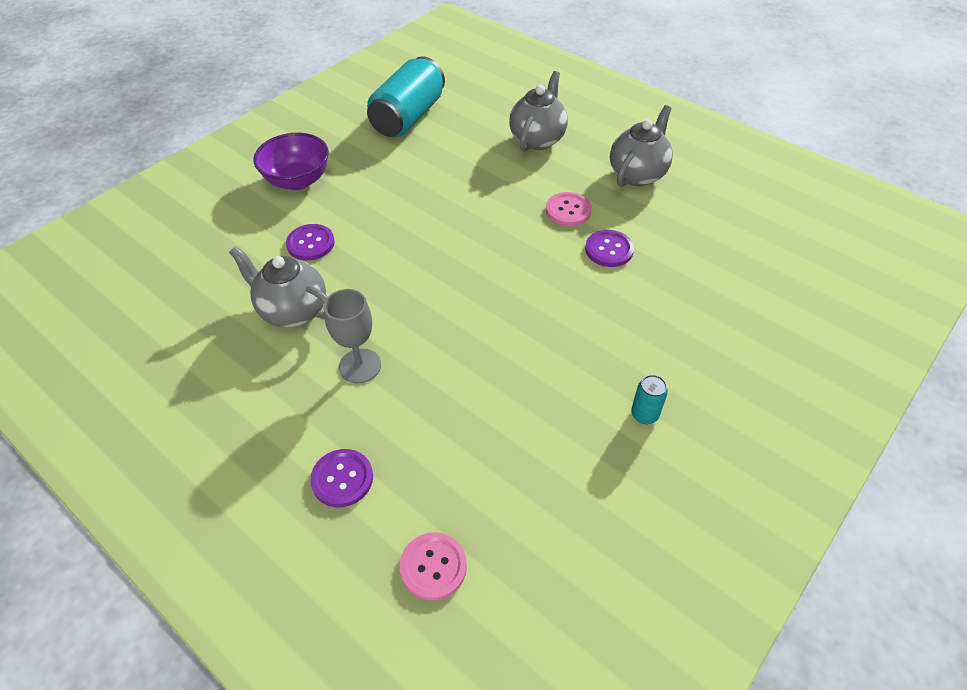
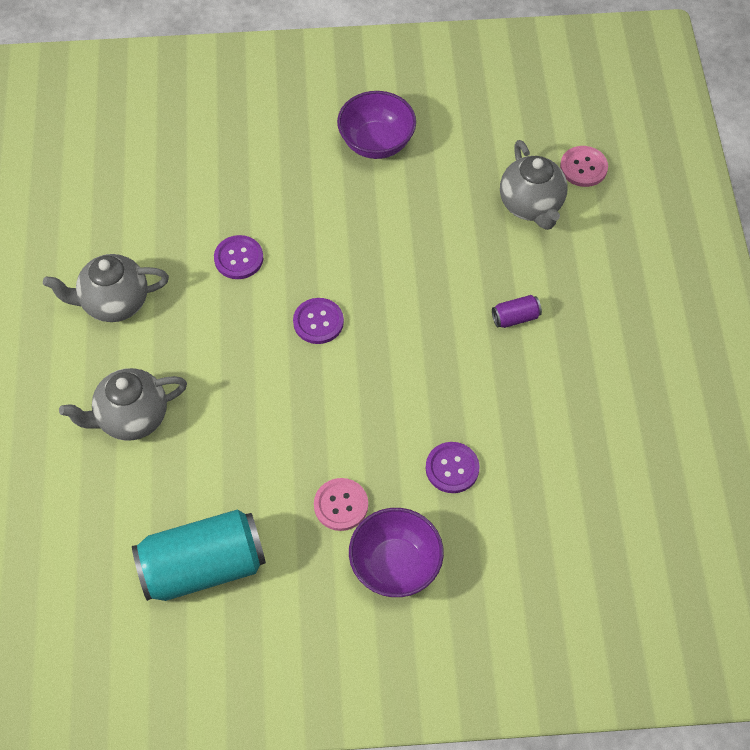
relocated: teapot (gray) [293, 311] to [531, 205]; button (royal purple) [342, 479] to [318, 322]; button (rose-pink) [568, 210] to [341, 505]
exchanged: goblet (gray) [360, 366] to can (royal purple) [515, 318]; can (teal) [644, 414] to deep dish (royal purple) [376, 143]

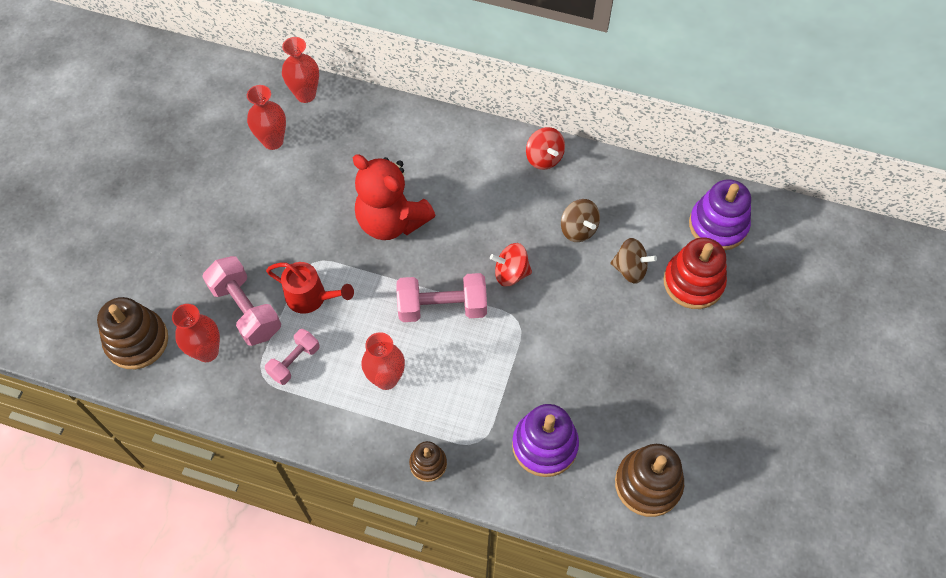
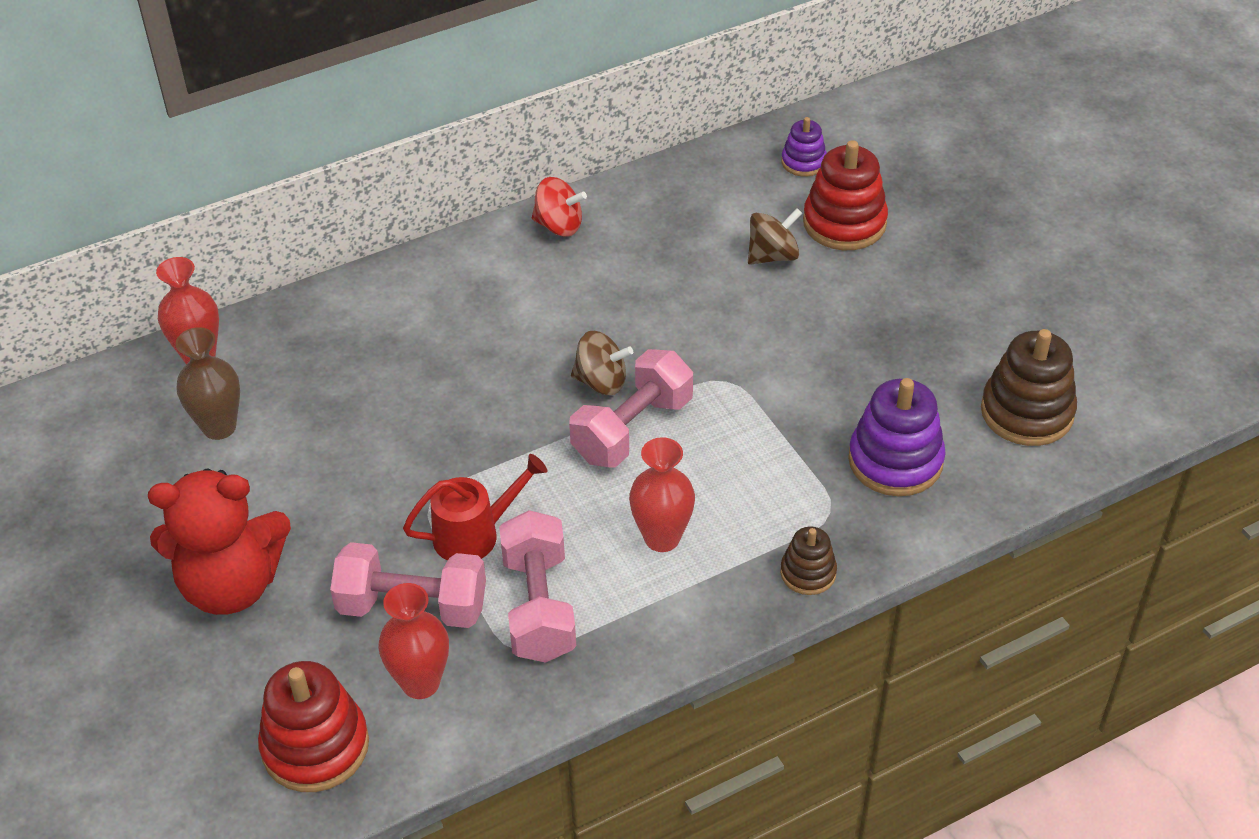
missing: spinning top (scarlet) [511, 273]
relocated: stuffed bear (scarlet) [391, 221] to [231, 585]; spinning top (brown) [578, 229] to [601, 382]
colour: ring stacker (brown) [137, 341] to ring stacker (scarlet) [315, 746]; vase (scarlet) [273, 141] to vase (brown) [219, 427]
size: hand weight (rose-pink) [294, 362] = [539, 606] x1.63; ring stacker (royal purple) [718, 225] = [803, 162] x0.56

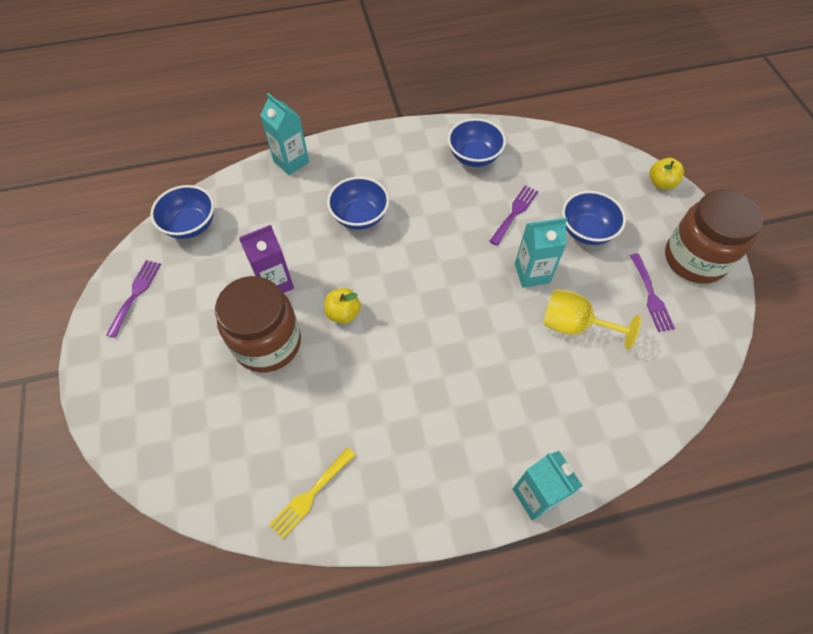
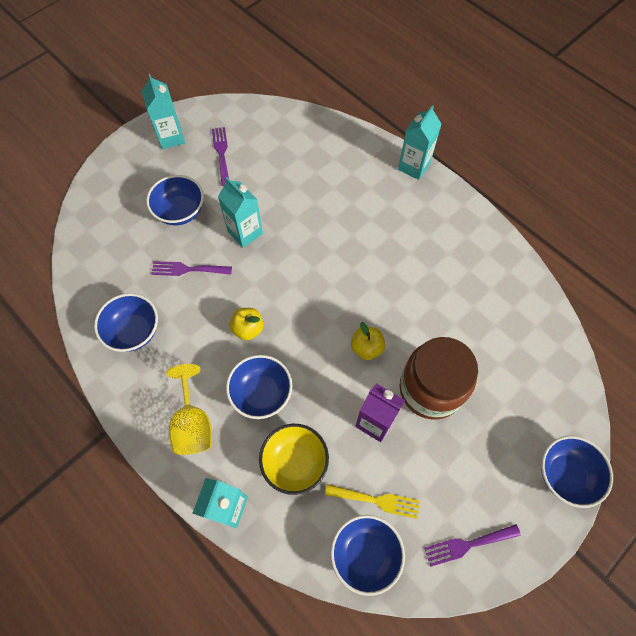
appeared: deep dish (golden) [295, 462]; deep dish (cobalt) [565, 474]
relocated: dinner fork (golden) [311, 495] to [376, 500]; goblet (golden) [574, 325] to [193, 424]; apple fruit (golden) [661, 183] to [248, 329]
exchanged: jar (brown) [694, 259] to juice carton (teal) [171, 137]
spun: dinner fork (royal purple) [651, 296] = [221, 153] 60 degrees counterclockwise

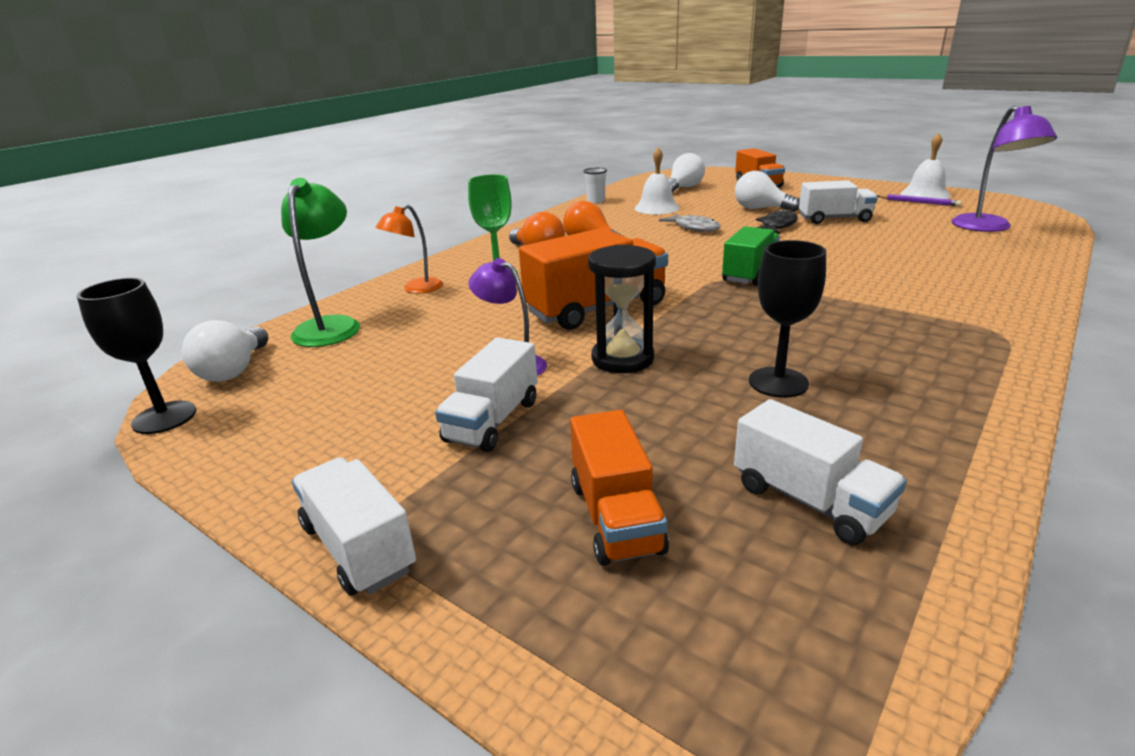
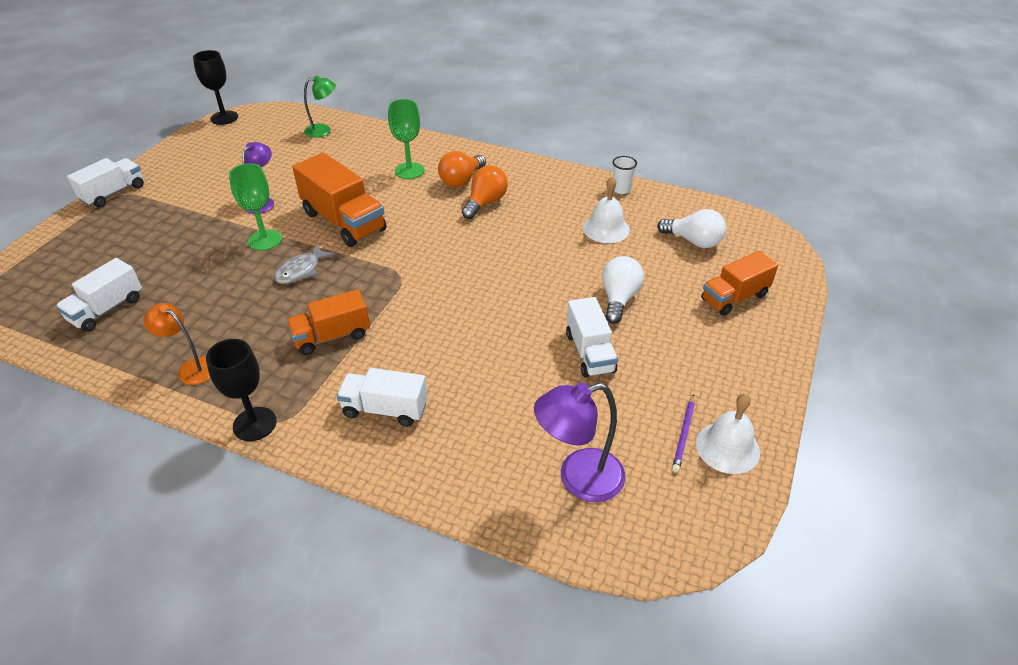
missing: light bulb (white) [234, 370]; lorry (emerald) [750, 273]; toy fish (jet-black) [777, 226]
relocated: lamp (orange) [416, 289] to [191, 368]; lorry (white) [493, 421] to [385, 409]; lorry (orange) [615, 517] to [332, 336]; toy fish (gray) [694, 228] to [301, 270]; goblet (jet-black) [778, 382] to [254, 424]
exchanged: sandglass (jet-black) [622, 359] to goblet (emerald) [265, 240]
size: lamp (emerald) [331, 326] = [323, 130] x0.66

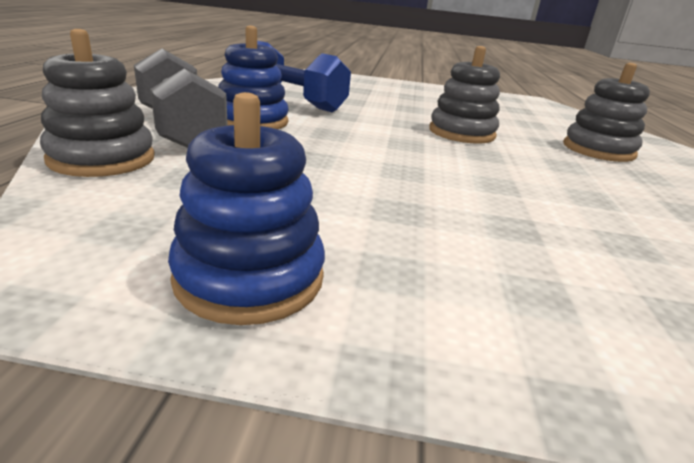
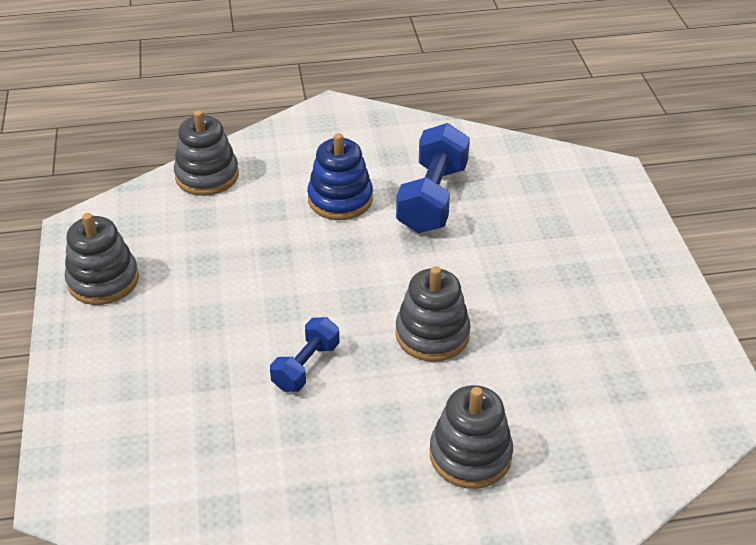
missing: hand weight (gray) [181, 130]
appeared: hand weight (cobalt) [306, 366]
colour: ring stacker (cobalt) [249, 277] to ring stacker (gray) [103, 280]

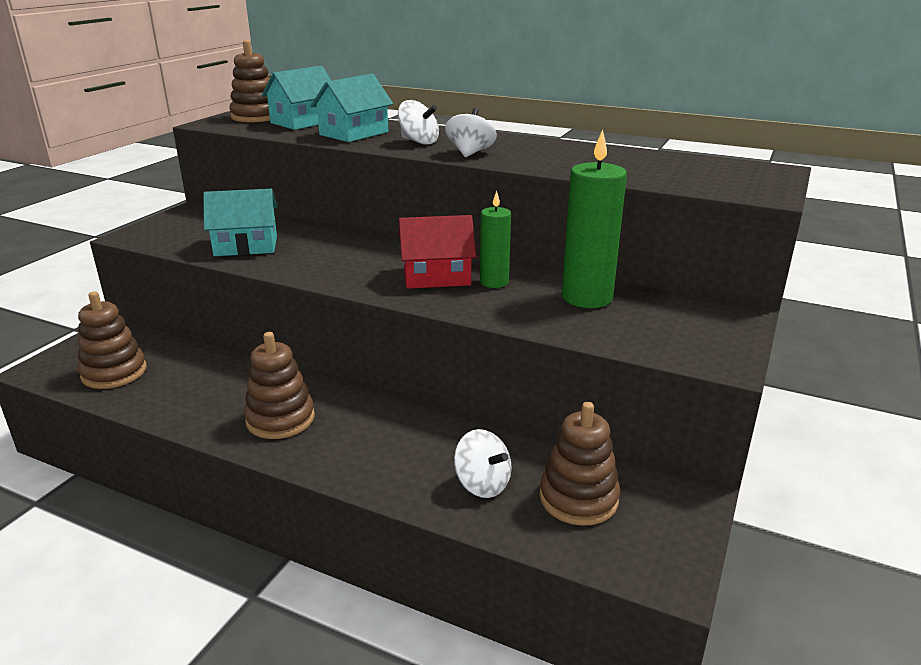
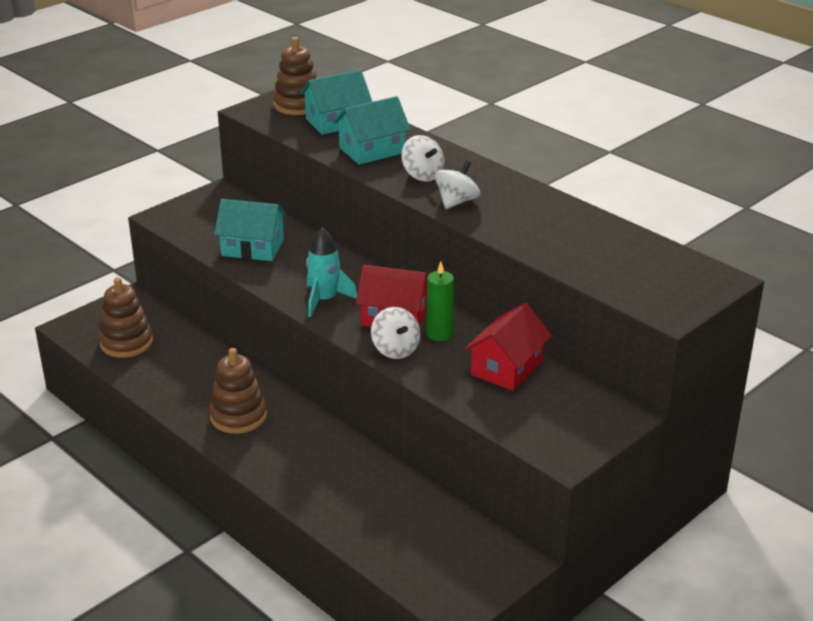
missing: ring stacker (brown) [578, 498]
appeared: spaceship (teal) [325, 300]
relocated: spinning top (white) [482, 484] to [395, 349]
exchanged: candle (emerald) [587, 297] to house (scarlet) [507, 368]

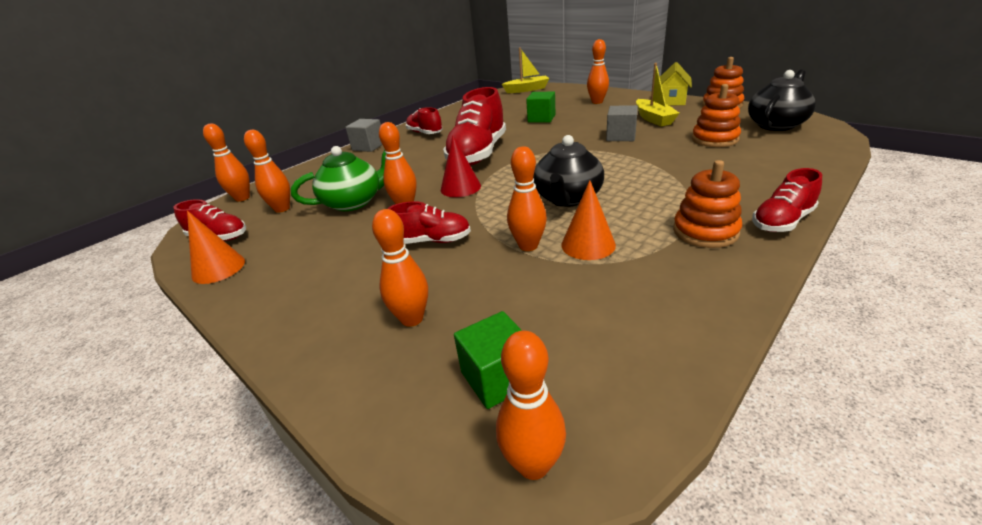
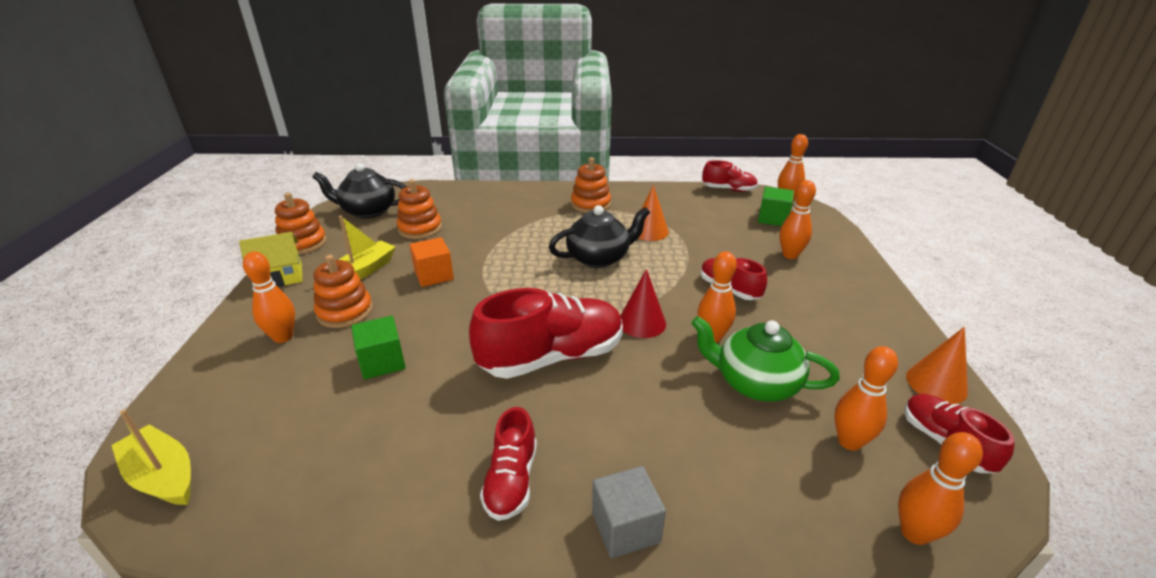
missing: tenpin (orange) [528, 246]
appeared: ring stacker (orange) [345, 312]
relocated: lace-up shoe (scarlet) [782, 221] to [728, 190]
colour: block (gray) [621, 136] to block (orange) [434, 275]

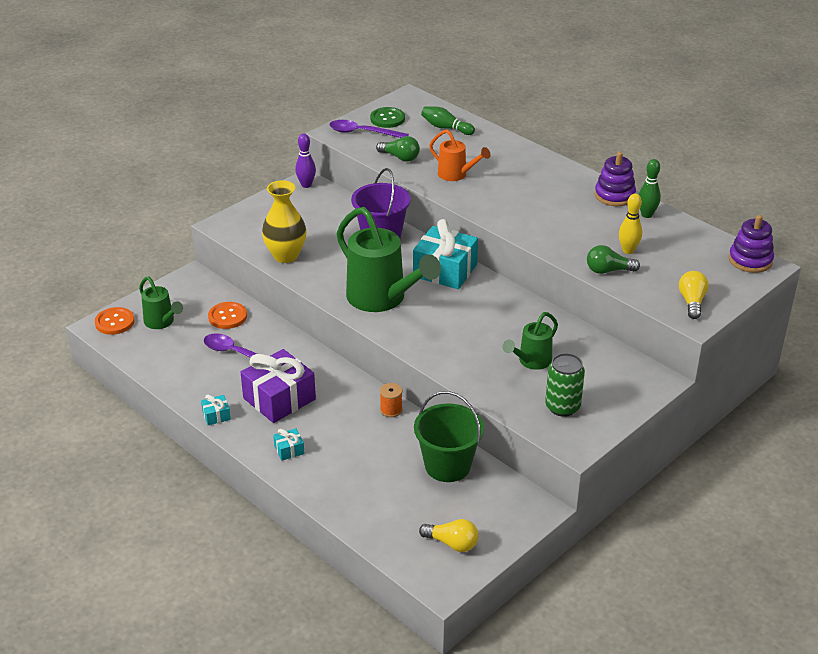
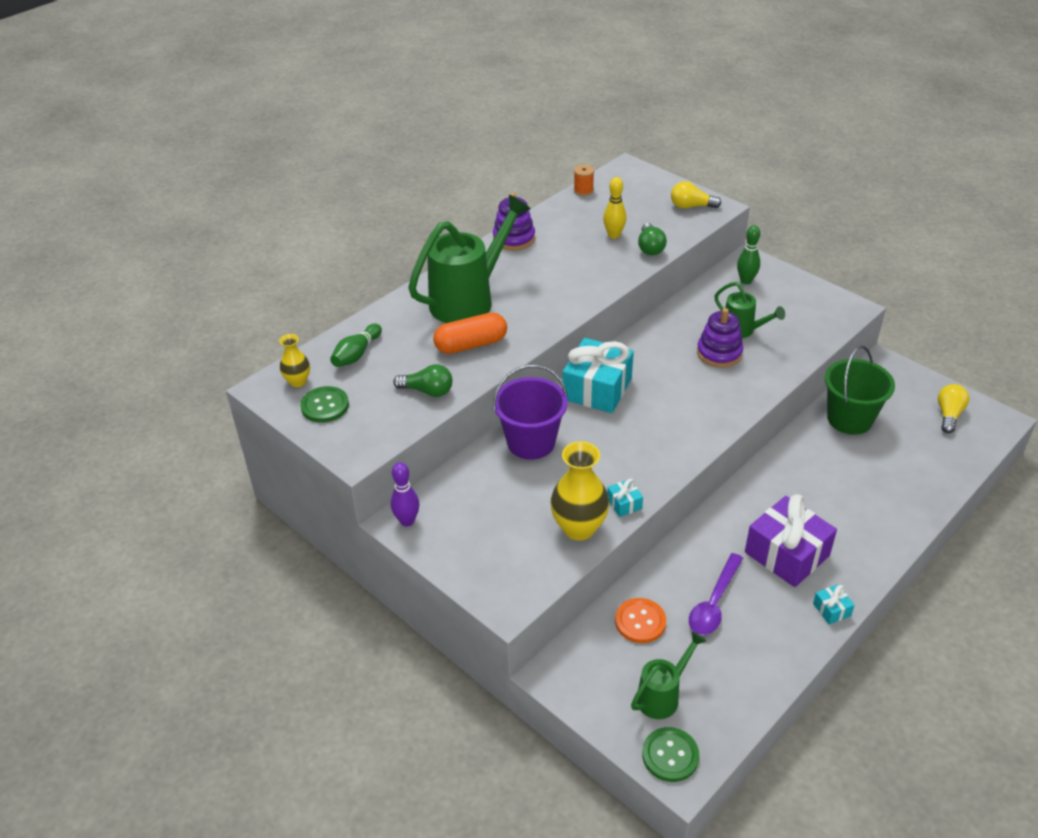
missing: tablespoon (royal purple) [362, 133]; can (emerald) [562, 407]
appeared: vase (golden) [298, 381]
relocated: gift (teal) [289, 450] to [624, 504]; watering can (emerald) [382, 299] to [468, 300]; spool (orange) [391, 410] to [583, 190]; tenpin (emerald) [646, 215] to [746, 281]; ring stacker (royal purple) [750, 260] to [719, 353]
exchanged: watering can (orange) [456, 175] to pill shape (orange) [471, 345]
colour: button (orange) [114, 322] to button (emerald) [670, 755]
spun: light bulb (emerald) [400, 157] = [427, 391] 75 degrees clockwise

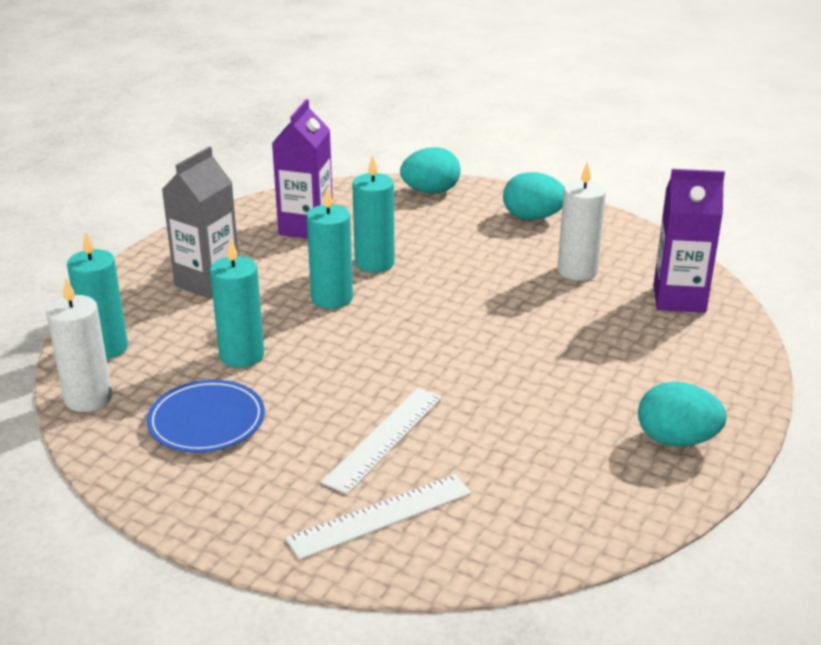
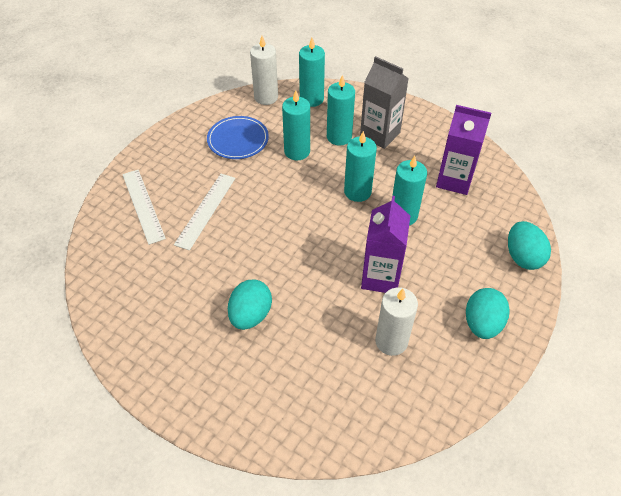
appeared: candle (teal) [339, 137]
relocated: toy egg (teal) [676, 440] to [250, 315]; juice carton (royal purple) [679, 299] to [380, 277]
spun: measuring stick (white) [384, 438] = [206, 210] 75 degrees clockwise

